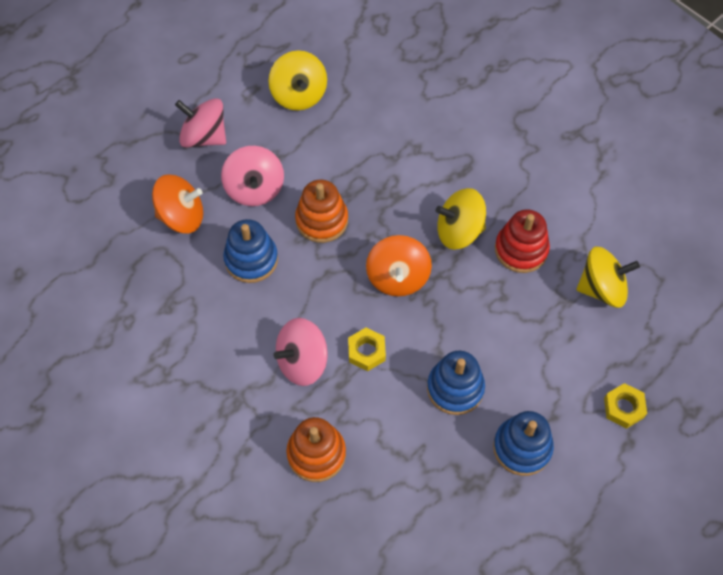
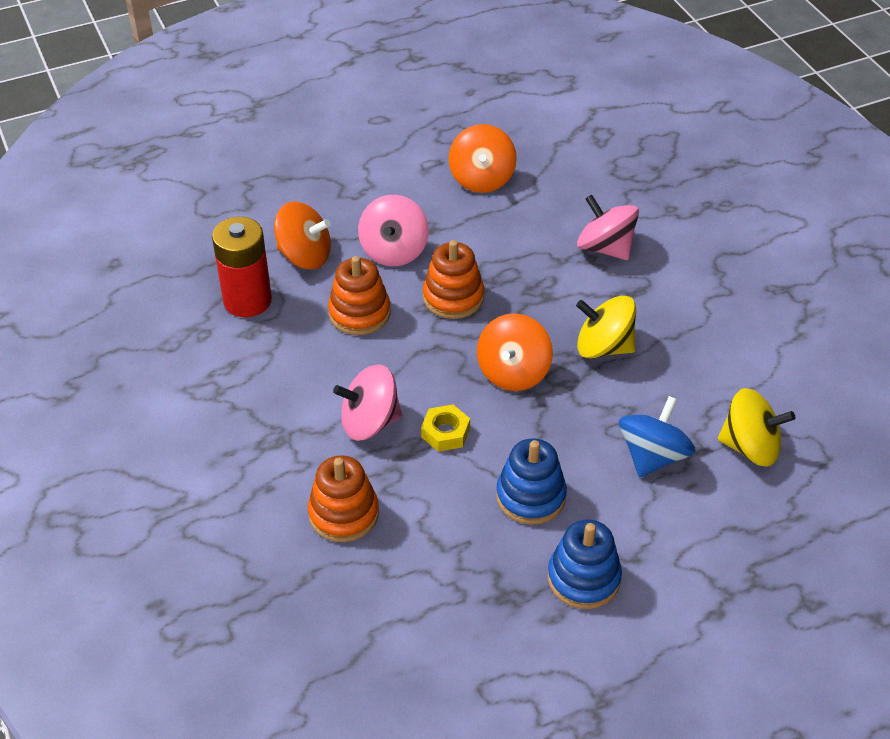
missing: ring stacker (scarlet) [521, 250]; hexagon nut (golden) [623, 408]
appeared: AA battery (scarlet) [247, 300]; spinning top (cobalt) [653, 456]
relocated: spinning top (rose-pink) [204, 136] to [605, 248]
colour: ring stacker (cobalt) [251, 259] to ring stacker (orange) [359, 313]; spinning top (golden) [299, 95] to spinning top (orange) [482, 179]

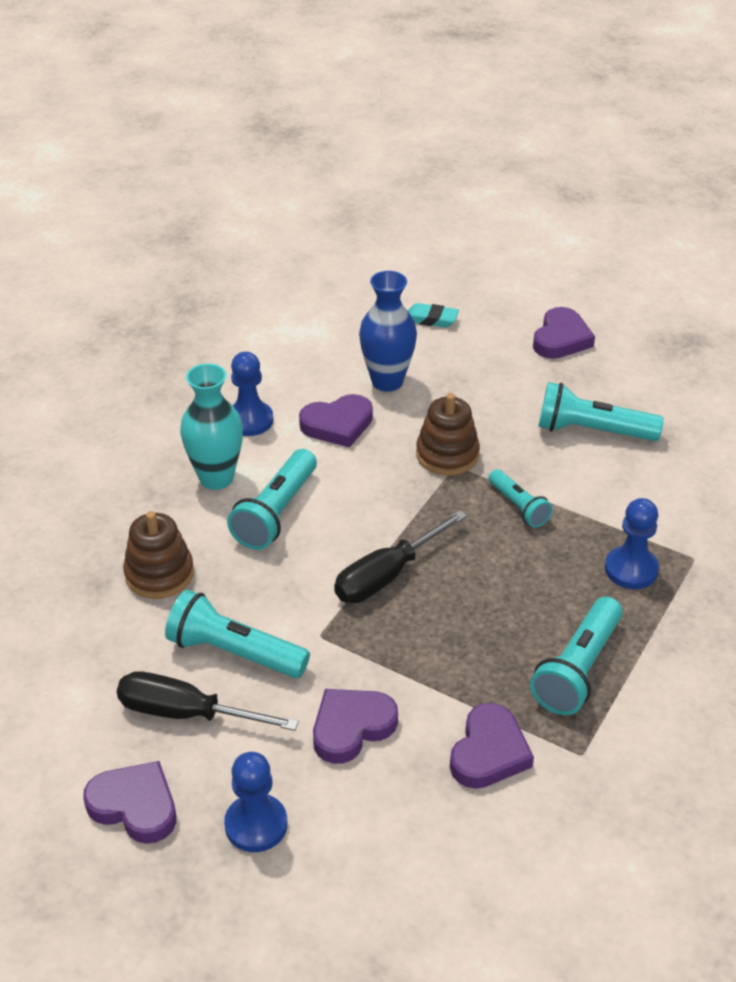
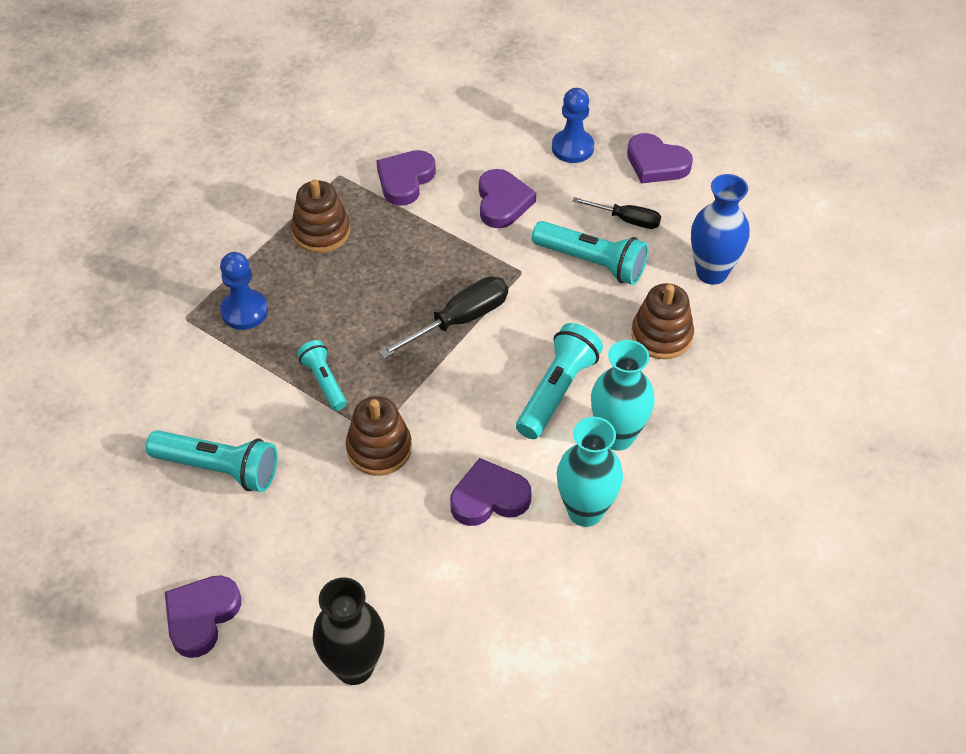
relocated: vase (cobalt) [387, 381] to [711, 272]
exchanged: game pawn (cobalt) [249, 420] to vase (teal) [585, 511]; pencil eraser (teal) [431, 319] to vase (jet-black) [354, 667]; pocket torch (teal) [578, 669] to ring stacker (brown) [321, 232]
spun: heart (royal purple) [351, 727] = [502, 202] 60 degrees counterclockwise
size: flat screwdriver (jet-black) [186, 713] = [627, 220] x0.64

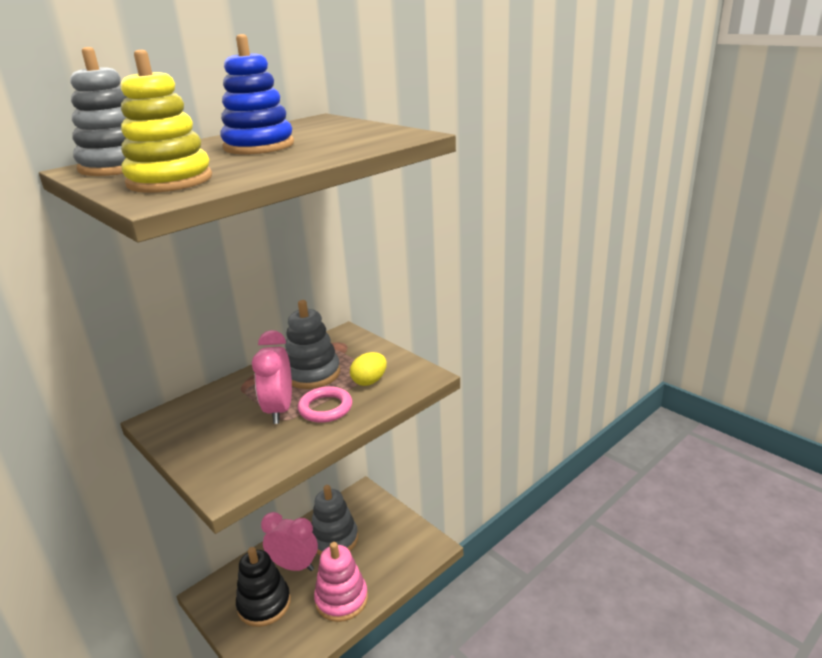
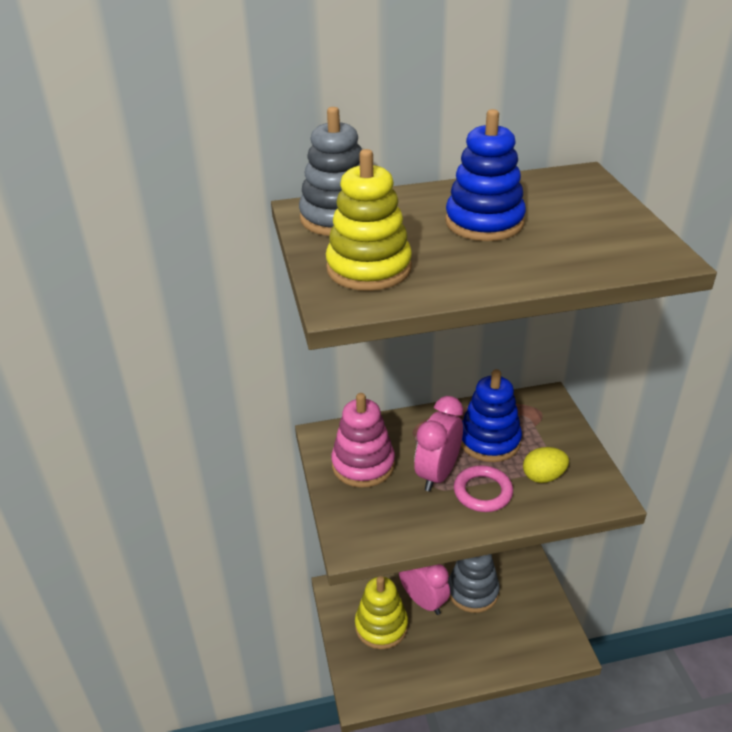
relocated: ring stacker (rose-pink) [341, 599] to [363, 465]
colour: ring stacker (jet-black) [264, 604] to ring stacker (golden) [381, 626]; ring stacker (gray) [312, 374] to ring stacker (cobalt) [489, 441]

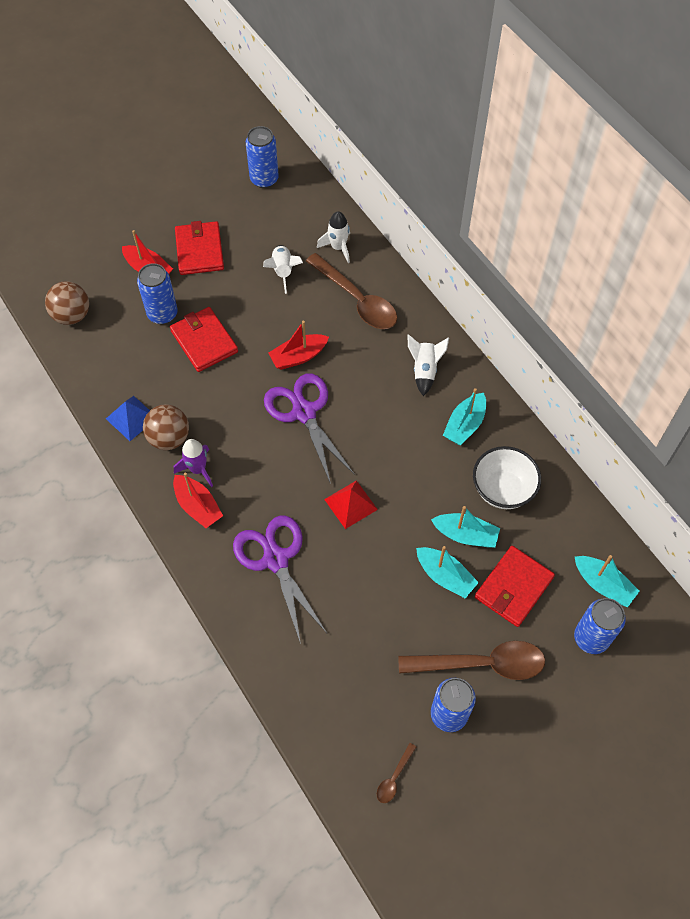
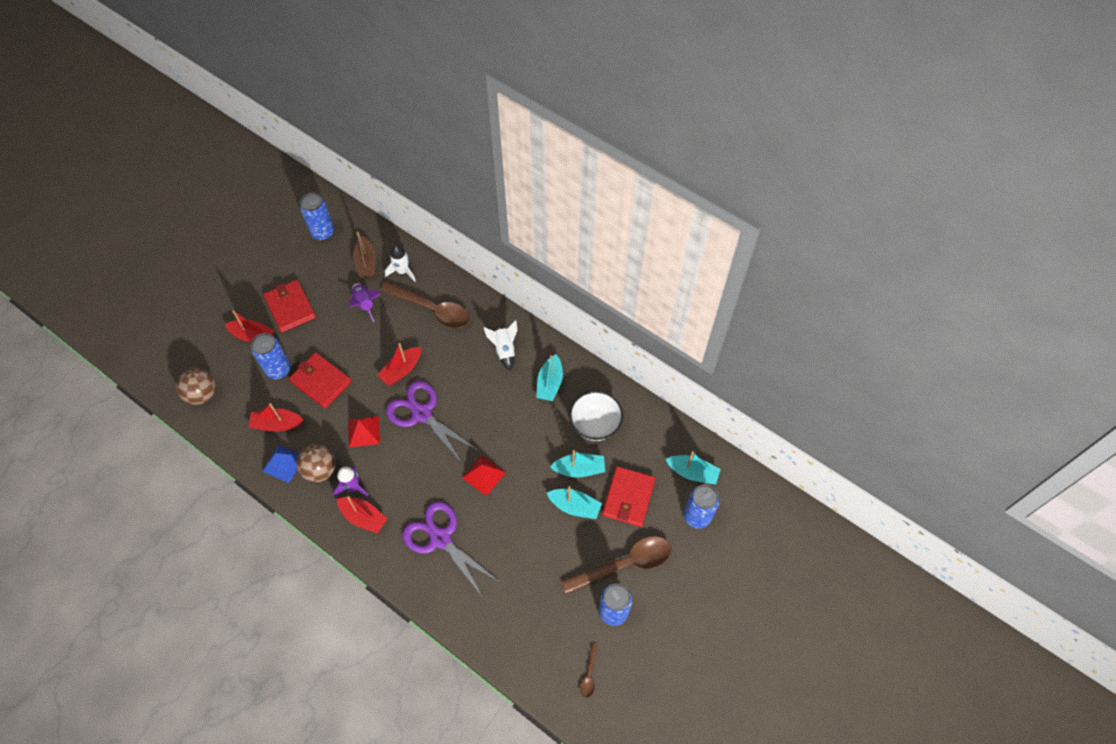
appeared: toy boat (scarlet) [277, 424]; pyramid shape (scarlet) [363, 431]; toy boat (brown) [366, 263]
colour: spaceship (white) [283, 271] to spaceship (royal purple) [365, 304]

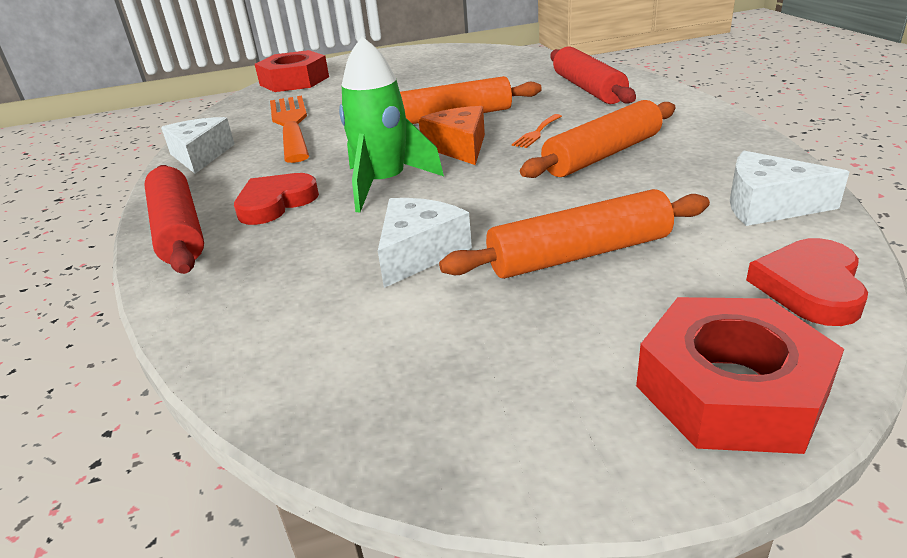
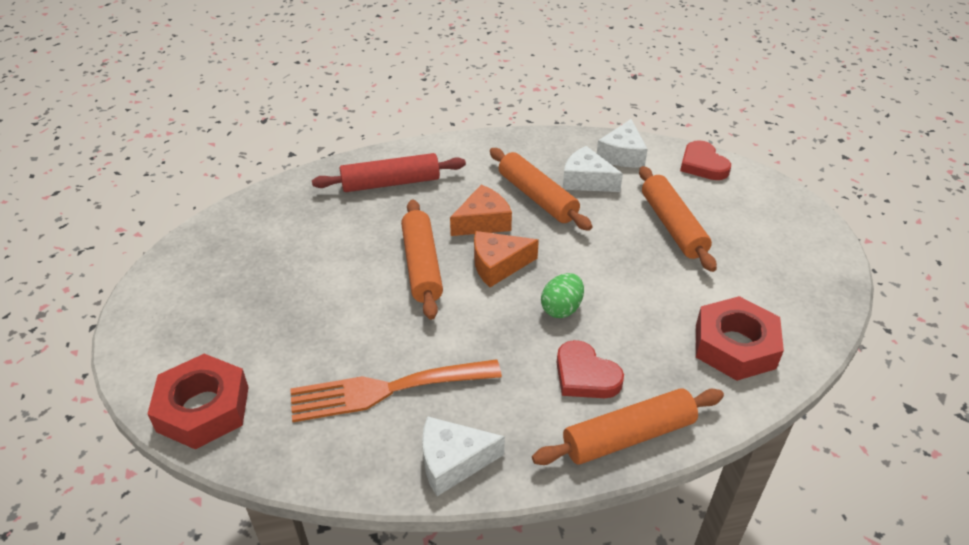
relocated: cheese wedge (white) [419, 252] to [586, 180]; hexagon nut (scarlet) [731, 389] to [735, 346]
exchanged: spaceship (emerald) [384, 184] to toy egg (emerald) [561, 309]; dinner fork (orange) [537, 133] to cheese wedge (orange) [483, 222]
colour: pastry roller (scarlet) [179, 230] to pastry roller (orange) [628, 436]
spun: heart (scarlet) [809, 287] = [703, 165] 45 degrees clockwise

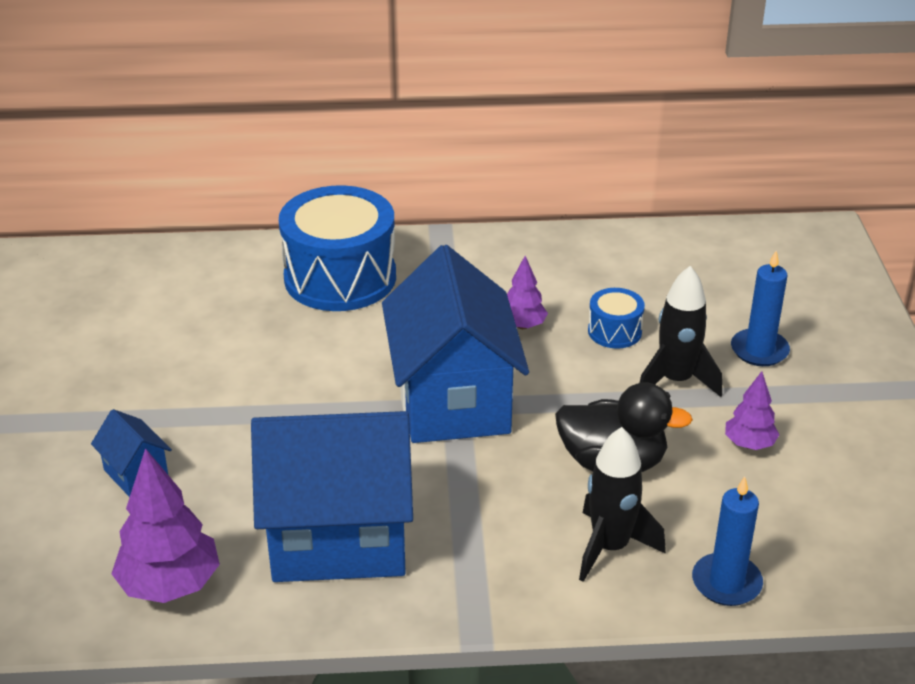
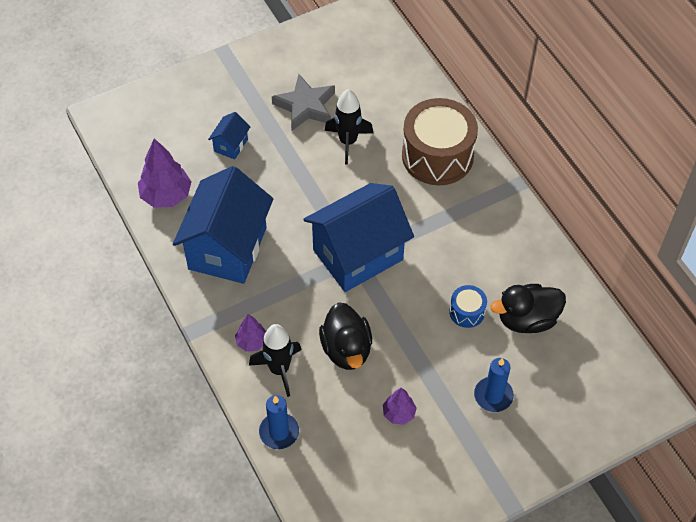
appeared: five-pointed star (gray) [305, 106]; toy duck (jet-black) [527, 319]
relocated: tree (royal purple) [522, 325] to [252, 342]; spaceship (jet-black) [676, 381] to [348, 142]
colour: snare drum (cobalt) [340, 277] to snare drum (brown) [437, 156]
spun: house (cobalt) [338, 539] = [227, 248] 45 degrees clockwise

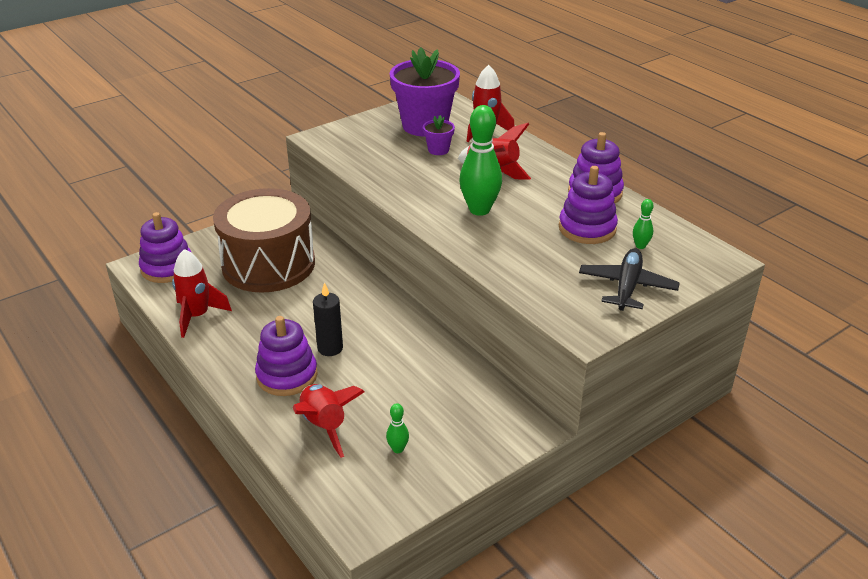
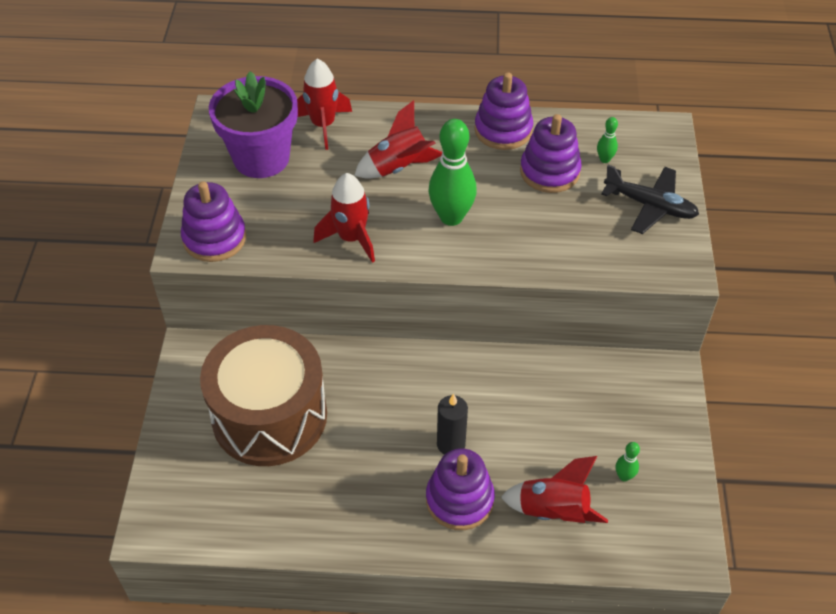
missing: plant pot (royal purple) [438, 150]
relocated: ring stacker (royal purple) [167, 268] to [214, 238]; spaceship (scarlet) [197, 316] to [351, 238]
spun: toy plane (jet-black) [627, 287] = [650, 206] 150 degrees clockwise

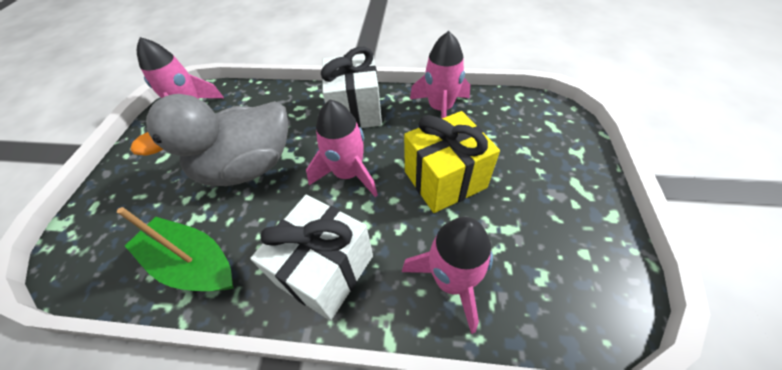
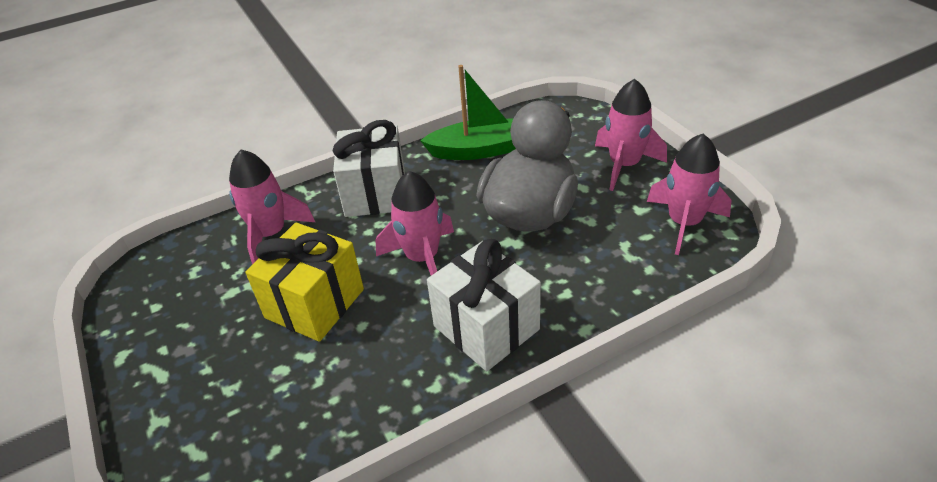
relocated: spaceship (rose-pink) [440, 109] to [624, 165]

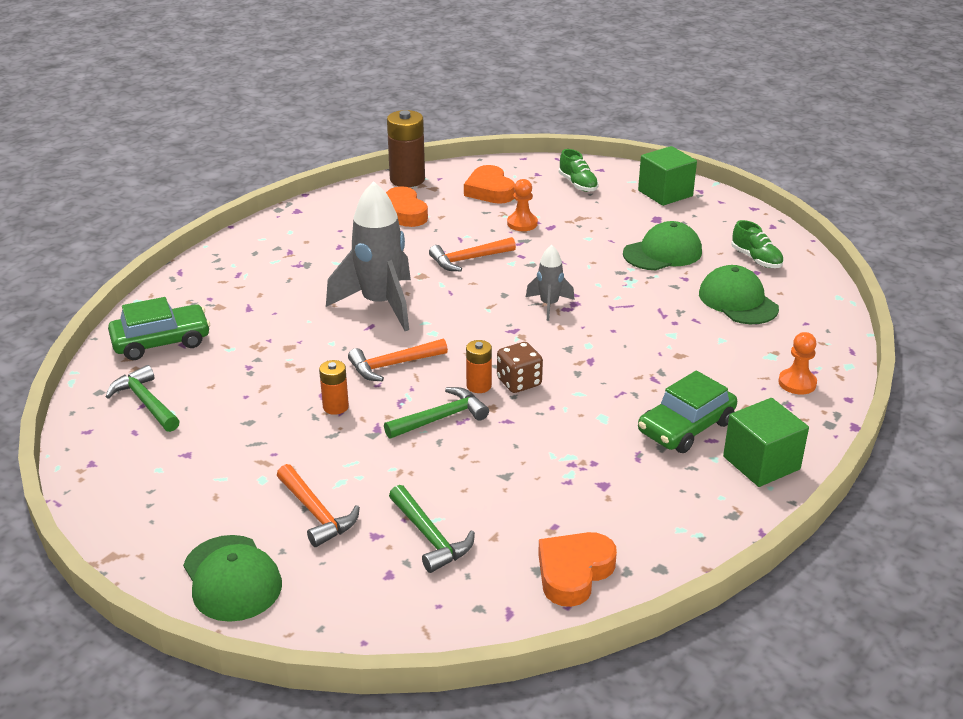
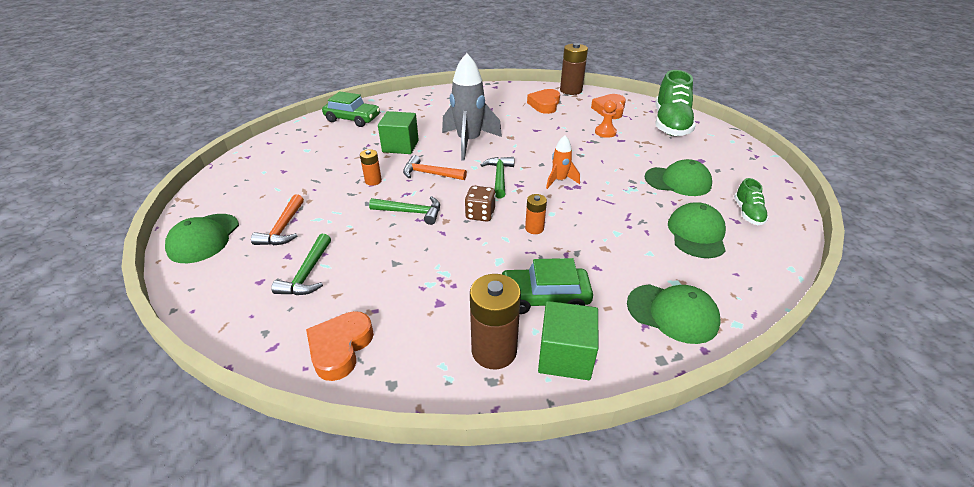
missing: hammer (orange) [468, 260]
appeared: AA battery (brown) [494, 351]
relocated: hammer (emerald) [145, 402] to [499, 177]; AA battery (orange) [479, 386] to [534, 228]; block (emerald) [665, 193] to [400, 146]
exchanged: game pawn (orange) [797, 383] to baseball cap (emerald) [672, 313]
colour: spaceship (gray) [549, 305] to spaceship (orange) [559, 180]
spun: heart (orange) [573, 572] = [340, 348] 60 degrees counterclockwise
size: lace-up shoe (emerald) [578, 184] = [670, 124] x2.08

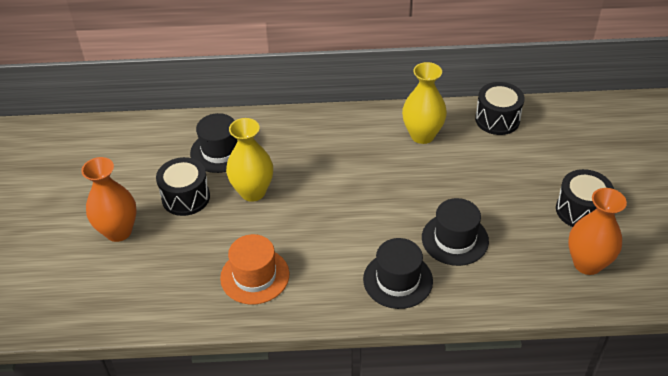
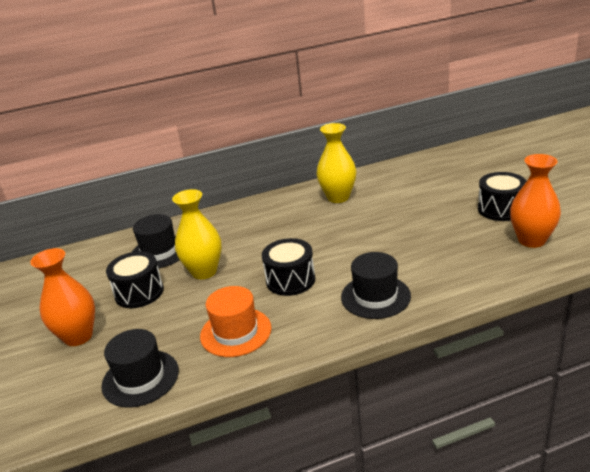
relocated: tall hat (jet-black) [455, 239] to [140, 378]; snare drum (jet-black) [497, 119] to [290, 280]

